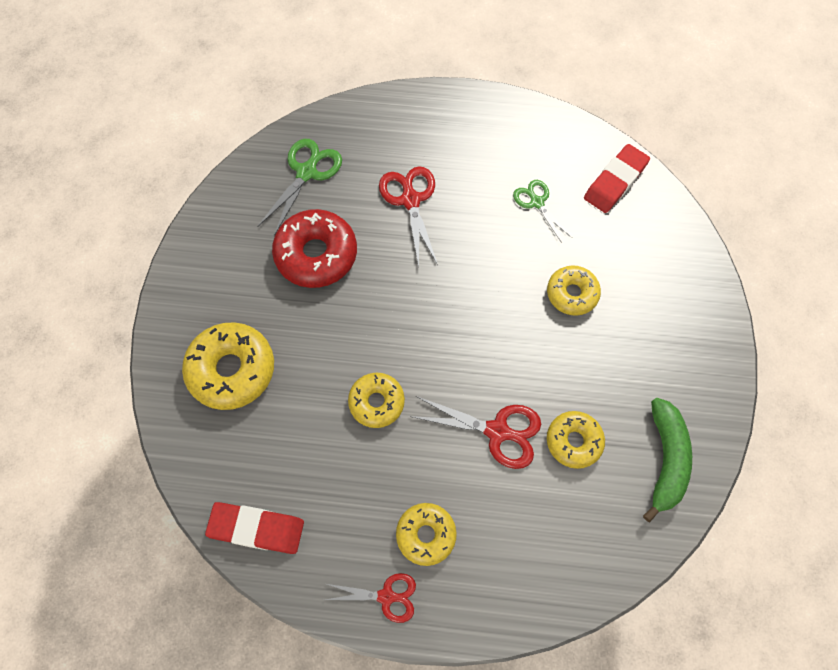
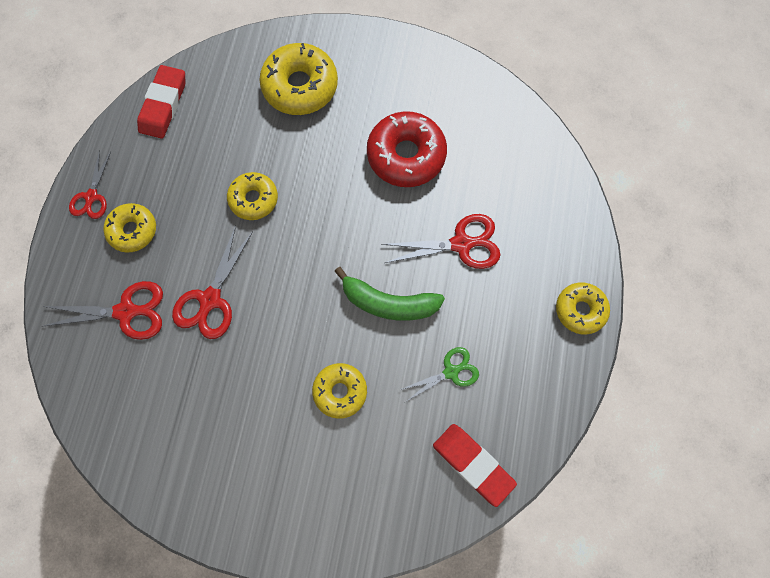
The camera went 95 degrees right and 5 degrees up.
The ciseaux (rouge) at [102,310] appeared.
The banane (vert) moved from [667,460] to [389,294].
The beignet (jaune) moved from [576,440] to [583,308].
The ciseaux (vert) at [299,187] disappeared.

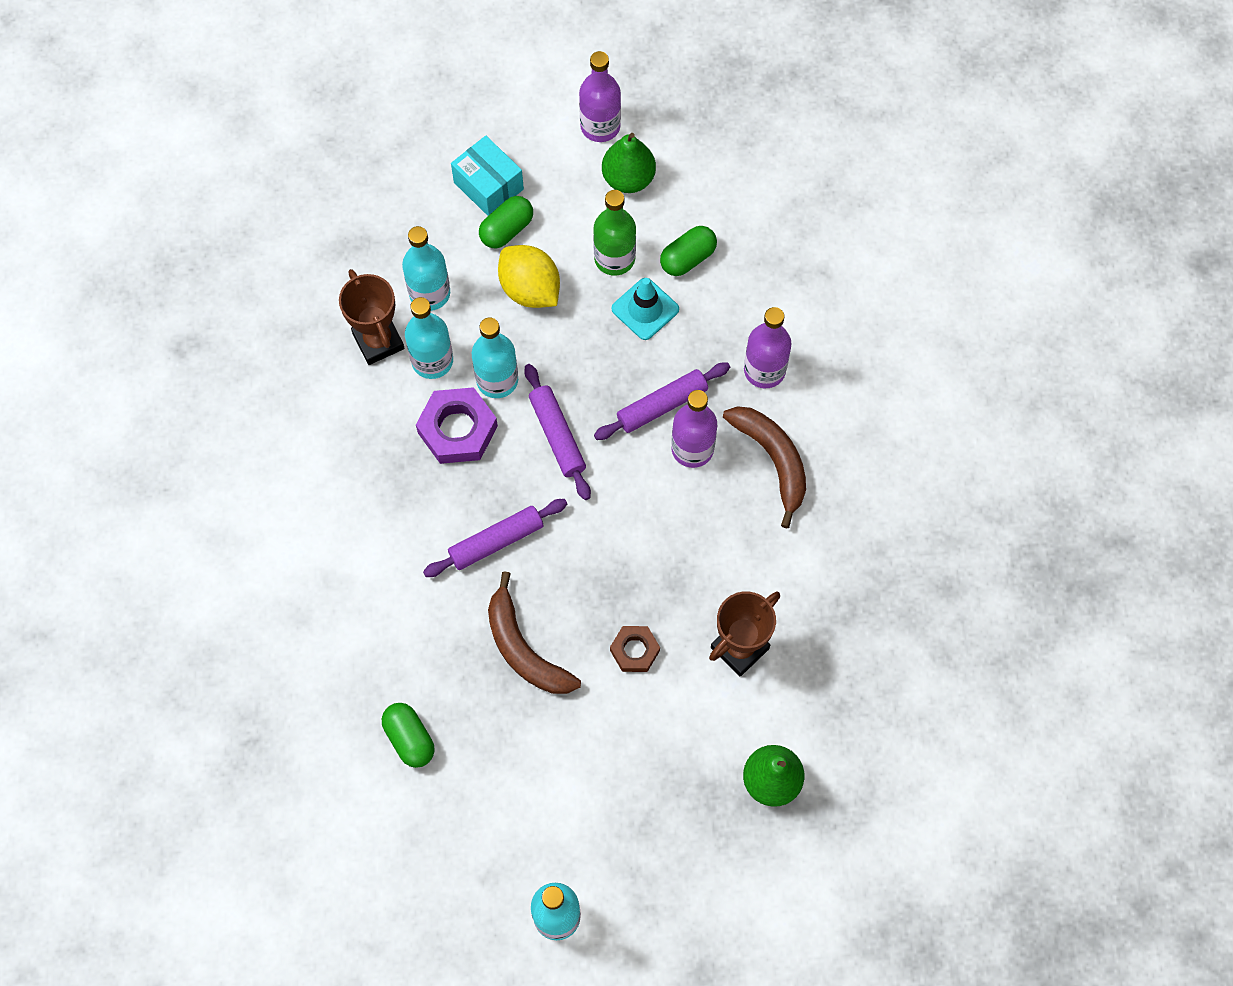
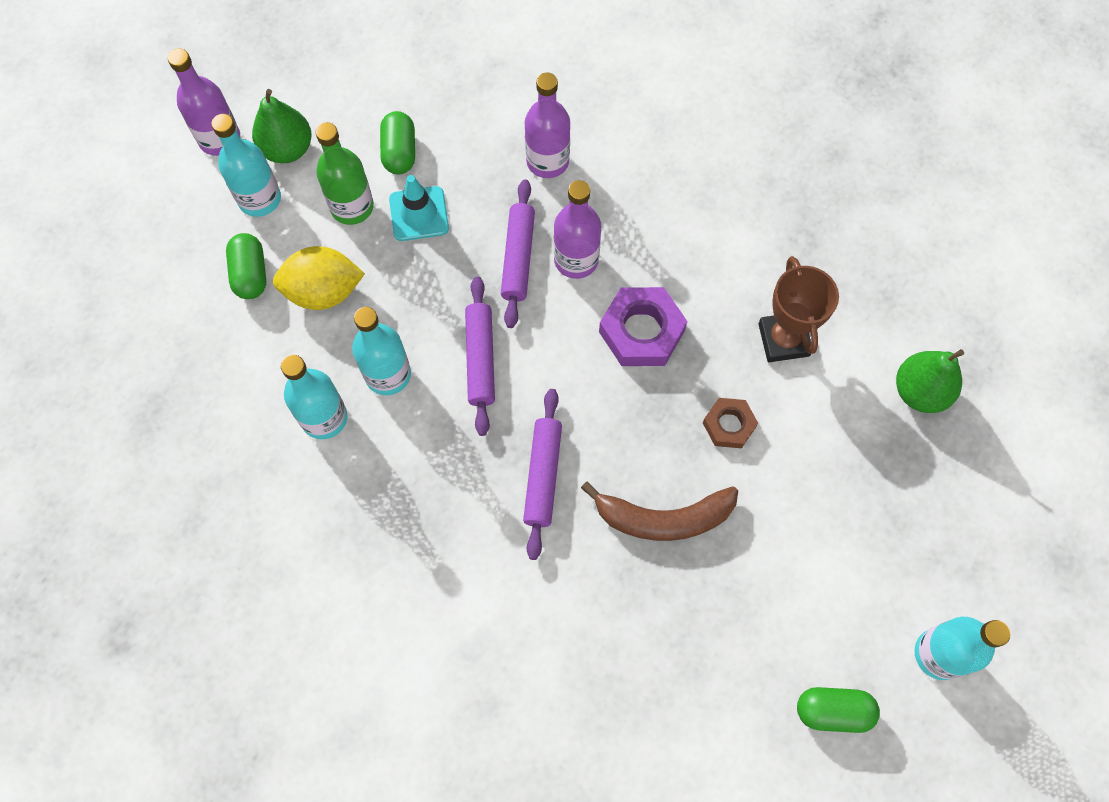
The camera went 55 degrees left and 0 degrees up.
The bouteille (turquoise) moved from [426,268] to [246,165].
The rouleau à pâtisserie (violet) at [557,432] turned 75 degrees clockwise.
The écrou (violet) moved from [457,425] to [643,326].
The gélule (vert) moved from [408,735] to [838,710].
The trophée (marron) at [371,317] disappeared.
The boîte (turquoise) at [487,176] disappeared.
The banane (marron) at [764,467] disappeared.

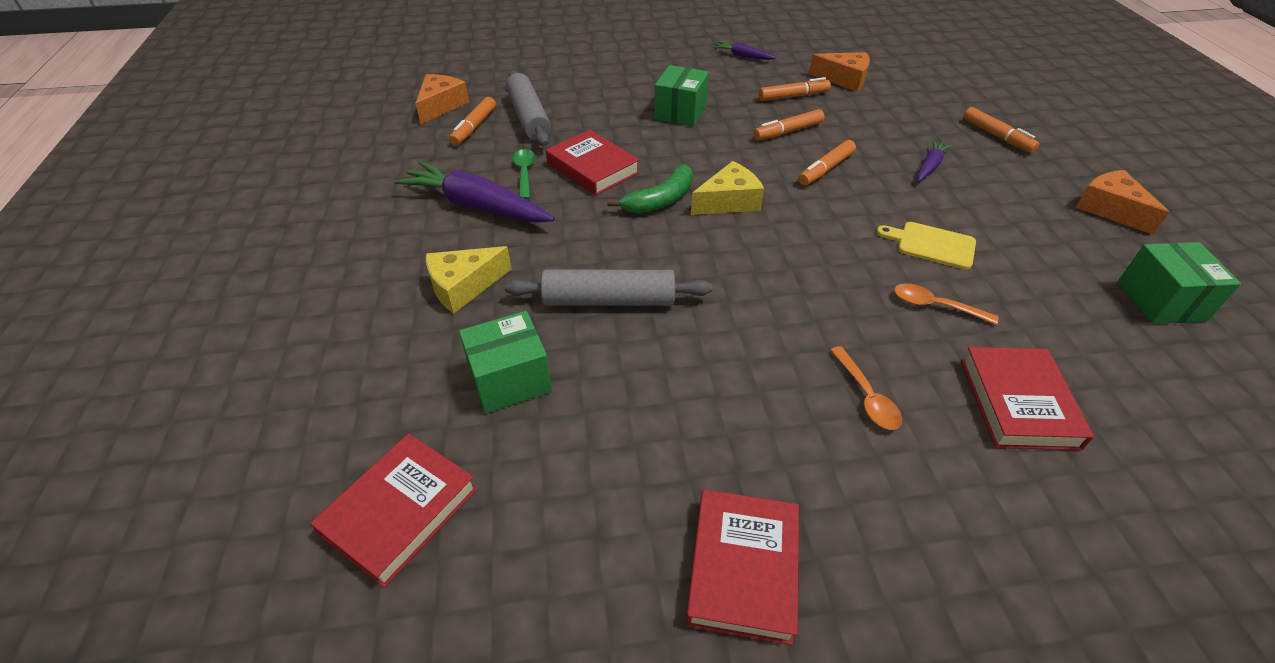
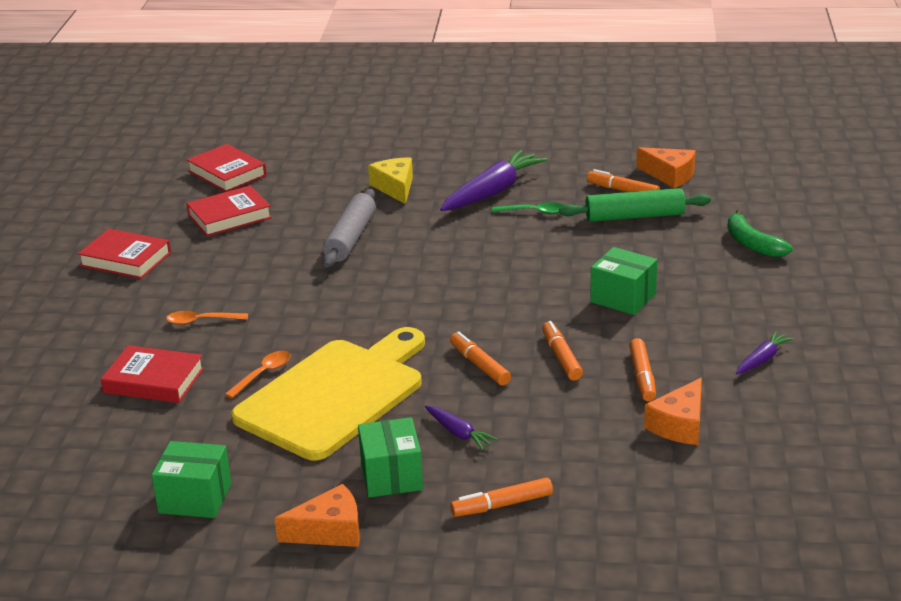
The camera went 105 degrees right and 15 degrees down.
The livre (rouge) moved from [593,163] to [229,211].
The planche à découper (jaune) at [926,246] changed to 2.48 times the size.
The boîte (vert) moved from [505,362] to [390,457].
The rouleau à pâtisserie (gris) at [528,108] became the rouleau à pâtisserie (vert) at [635,205].
The banane (vert) moved from [650,189] to [760,233].
The fromage (jaune) at [727,188] disappeared.

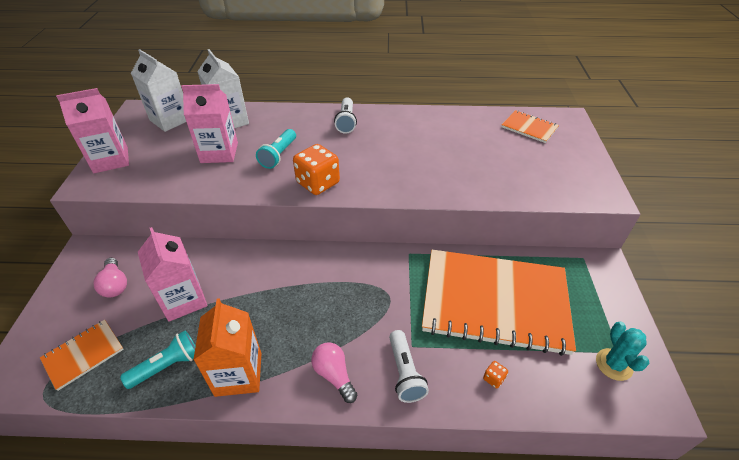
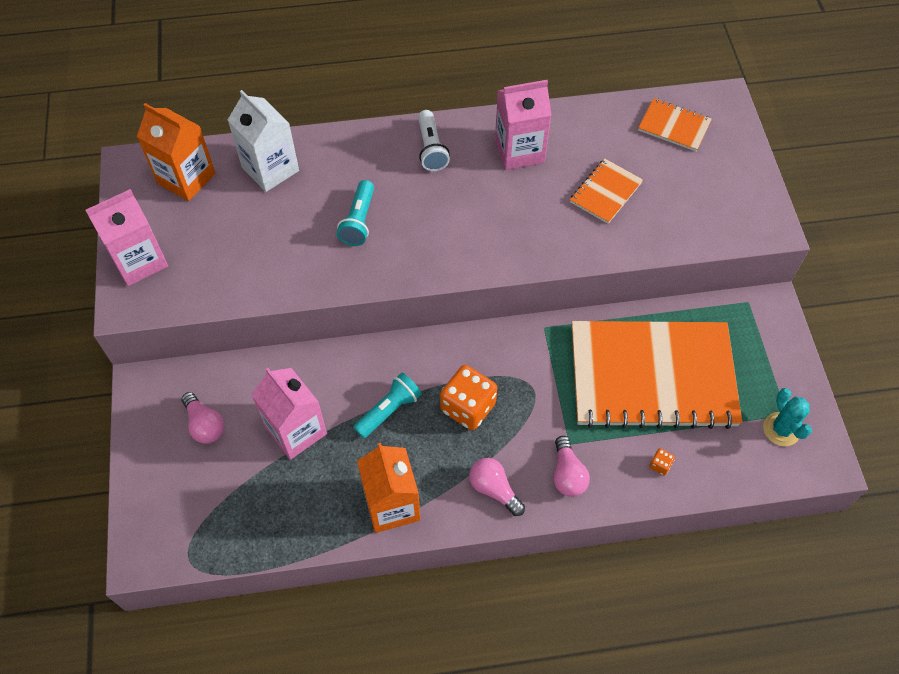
The camera went 10 degrees left and 15 degrees up.
The brique de lait (blanc) at [158,90] became the brique de lait (orange) at [176,152].
The lampe de poche (turquoise) moved from [158,360] to [387,405].
The dé (orange) moved from [316,169] to [468,397].
The brique de lait (rose) moved from [209,123] to [523,125].
The lampe de poche (blanc) at [409,366] was replaced by the ampoule (rose) at [571,466].
The carnet (orange) moved from [82,355] to [606,191].

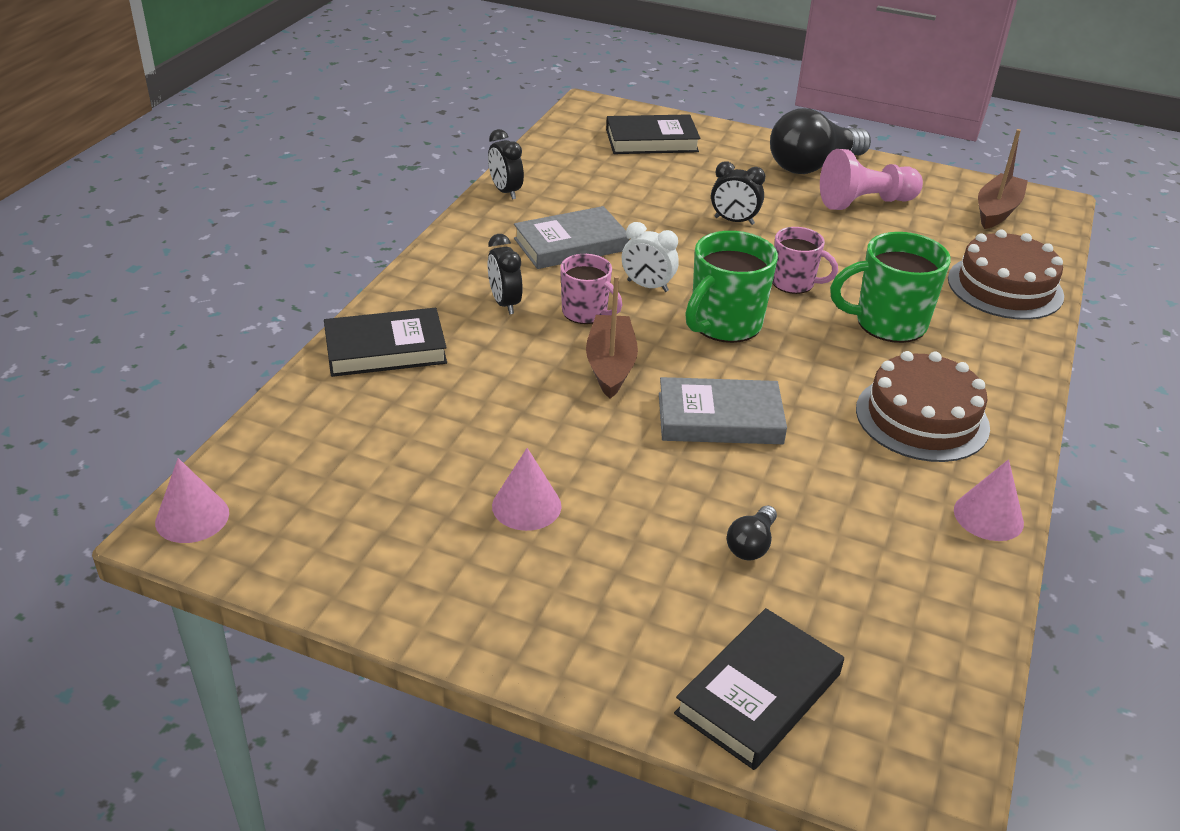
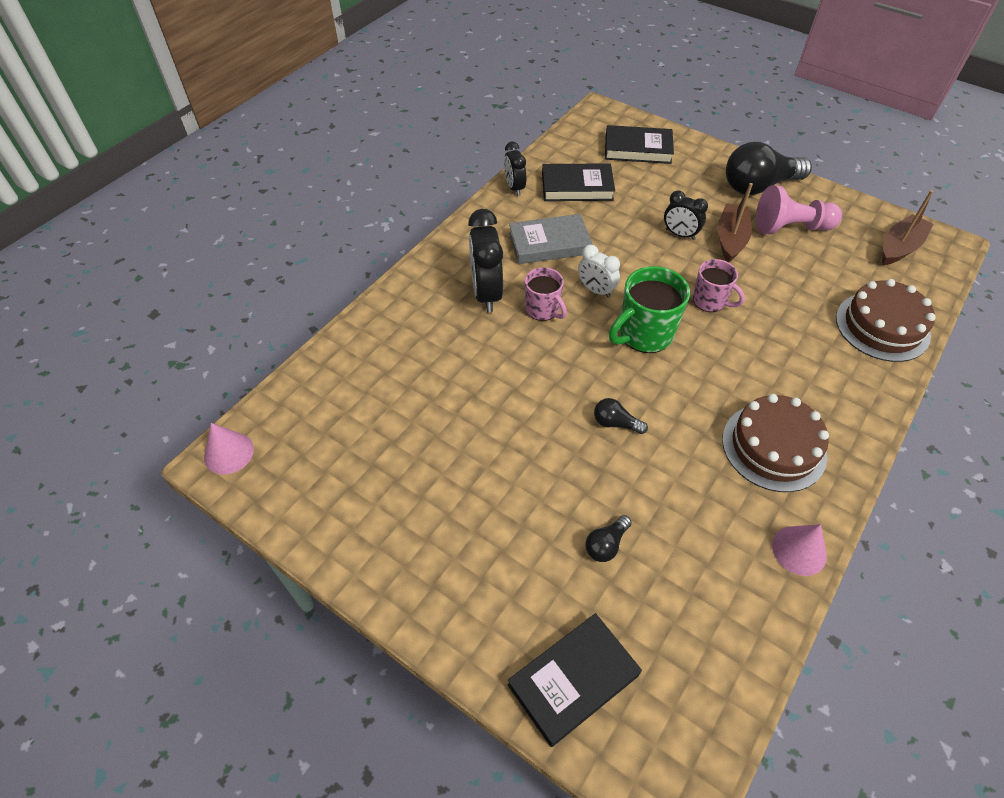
The camera went 15 degrees right and 15 degrees up.
The réveil (noir) at [505,274] changed to 1.69 times the size.
The livre (noir) moved from [385,342] to [578,182].
The livre (gris) at [723,410] was replaced by the ampoule (noir) at [621,416].
The bateau (marron) moved from [612,337] to [735,222].
The cône (rose) at [527,489] disappeared.
The tasse (vert) at [890,287] disappeared.

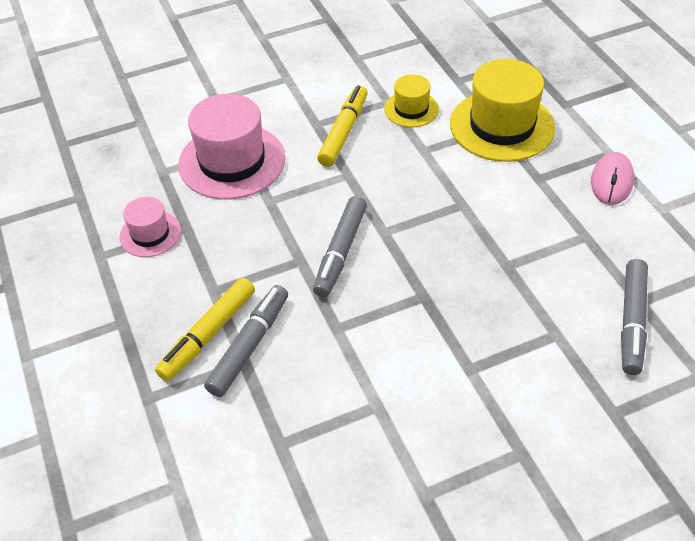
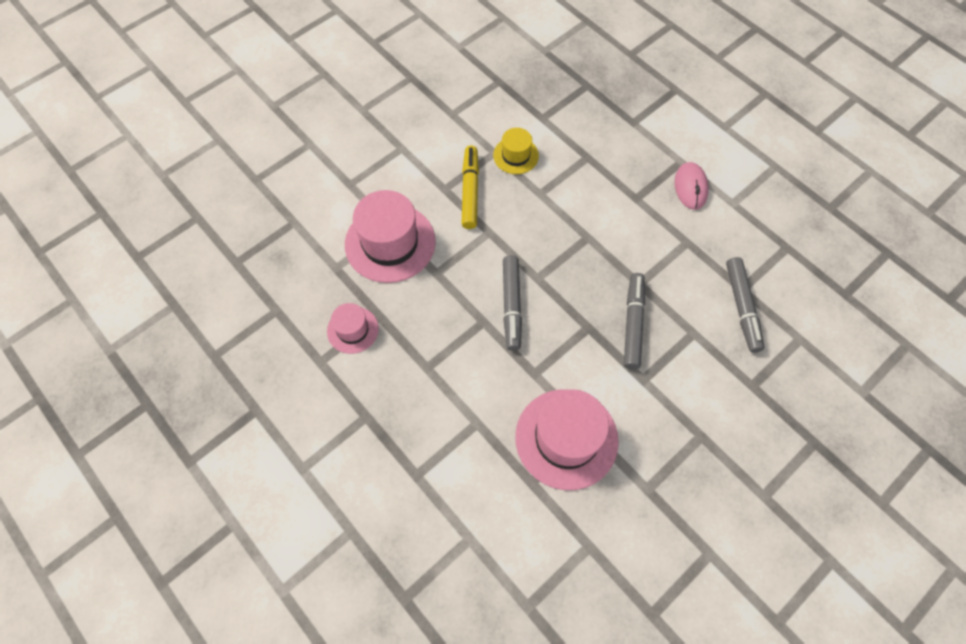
The camera went 20 degrees left and 15 degrees up.
The chapeau (rose) at [567,439] appeared.
The feutre (gris) moved from [246,341] to [634,321].
The feutre (jaune) at [205,329] disappeared.
The chapeau (jaune) at [502,110] disappeared.

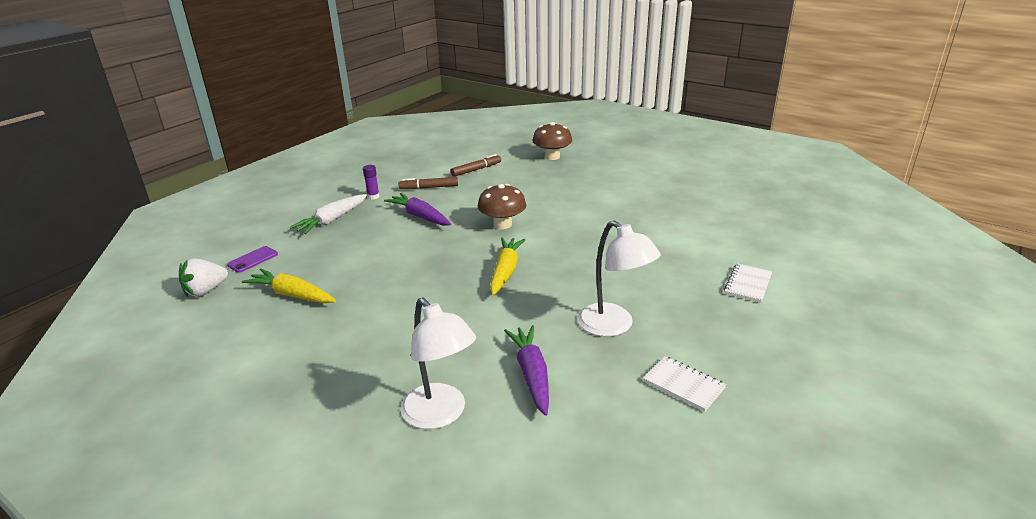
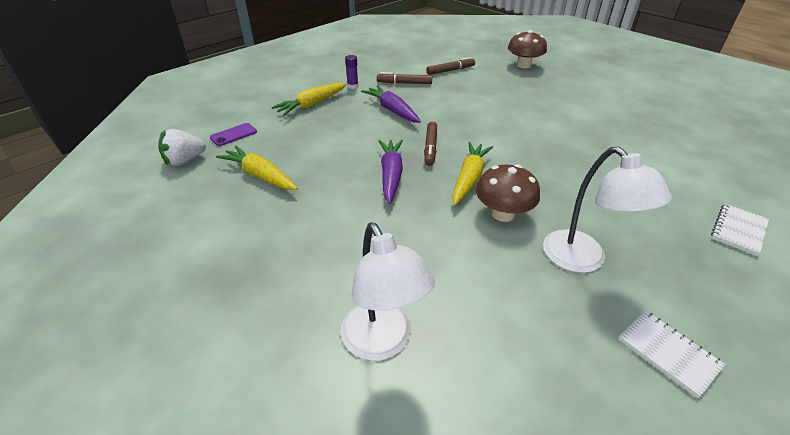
The camera went 10 degrees right and 10 degrees up.
The carotte (blanc) at [328,214] became the carotte (jaune) at [309,99].
The carotte (violet) moved from [526,370] to [391,172].
The feutre (marron) at [430,144] appeared.
The champignon (marron) moved from [502,206] to [508,193].

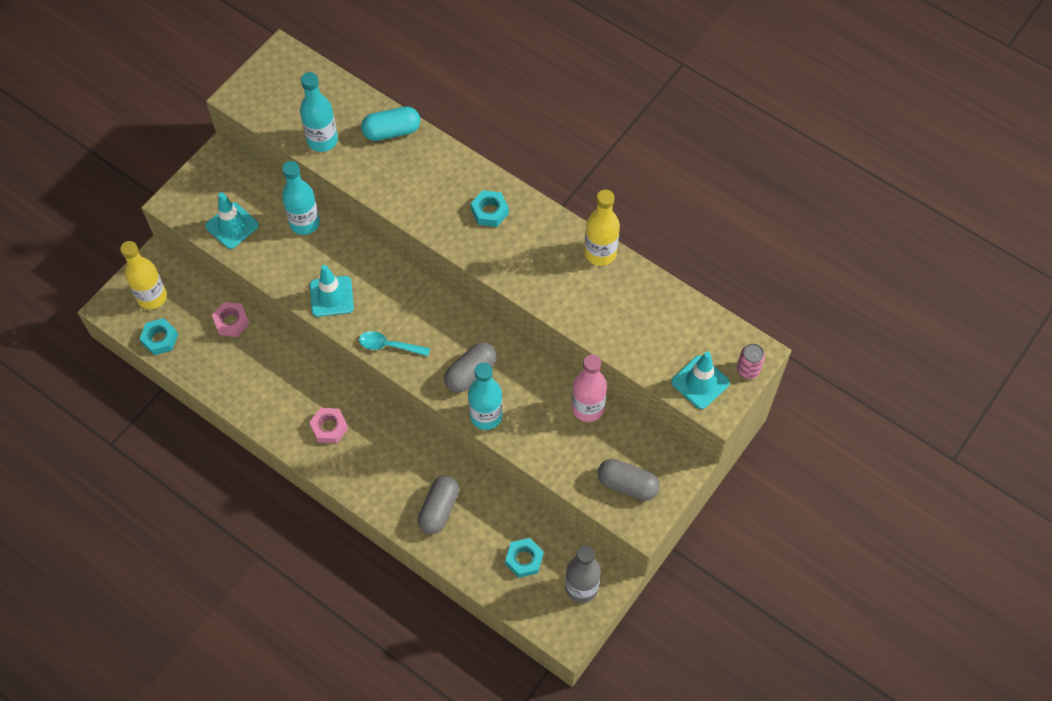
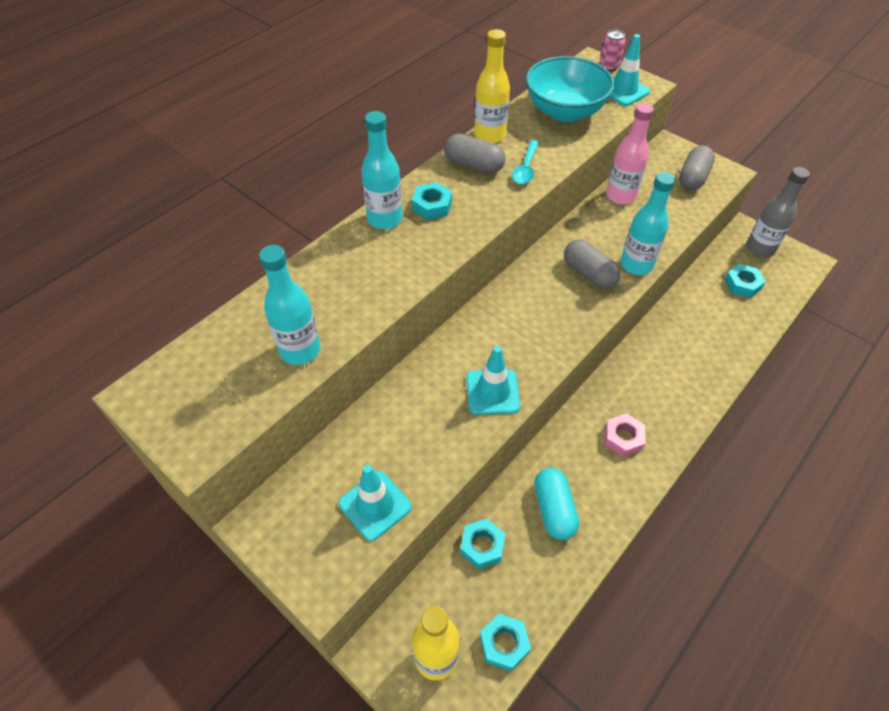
The camera went 85 degrees left and 10 degrees down.
The bouteille (turquoise) moved from [301,198] to [382,170].
The gélule (gris) moved from [438,505] to [474,154].
The écrou (rose) at [230,319] became the écrou (turquoise) at [482,544].
The cuillère (turquoise) moved from [394,343] to [525,162].
The bol (turquoise) at [570,89] appeared.
The gélule (turquoise) moved from [390,124] to [556,504].

